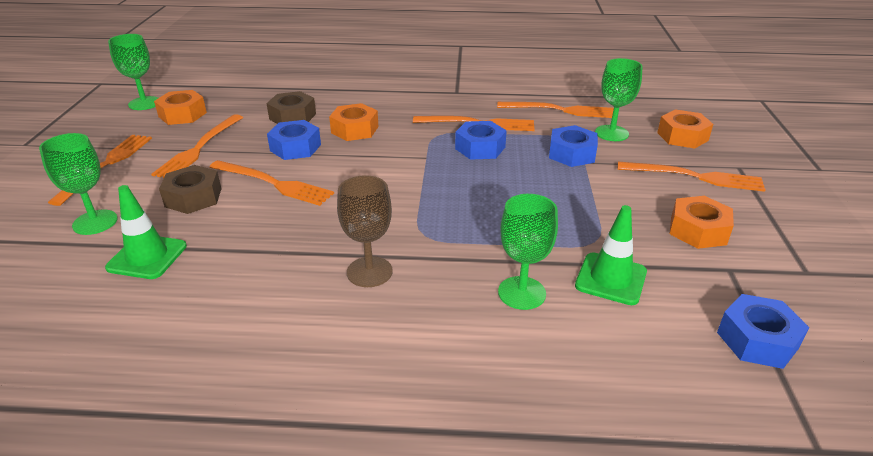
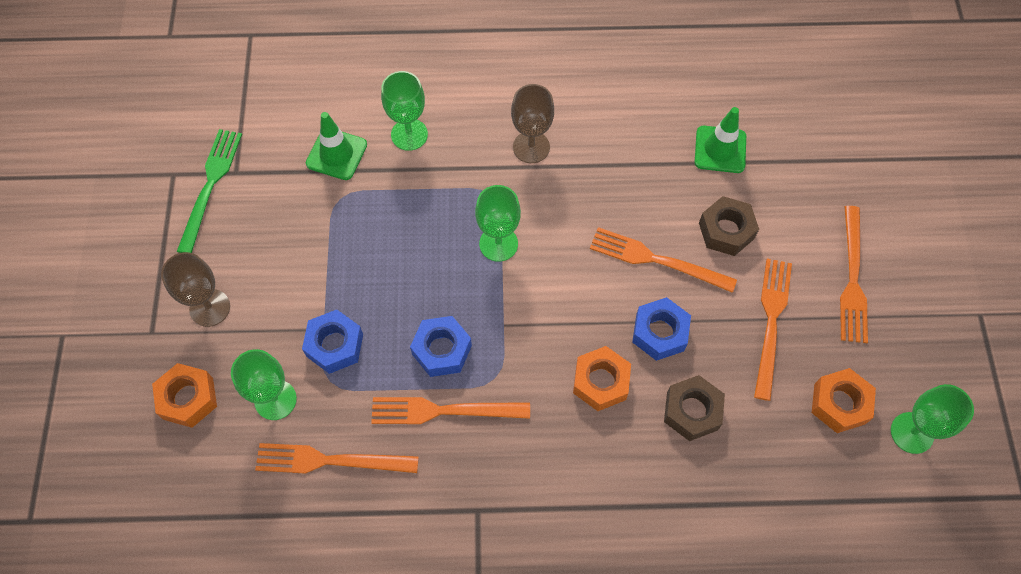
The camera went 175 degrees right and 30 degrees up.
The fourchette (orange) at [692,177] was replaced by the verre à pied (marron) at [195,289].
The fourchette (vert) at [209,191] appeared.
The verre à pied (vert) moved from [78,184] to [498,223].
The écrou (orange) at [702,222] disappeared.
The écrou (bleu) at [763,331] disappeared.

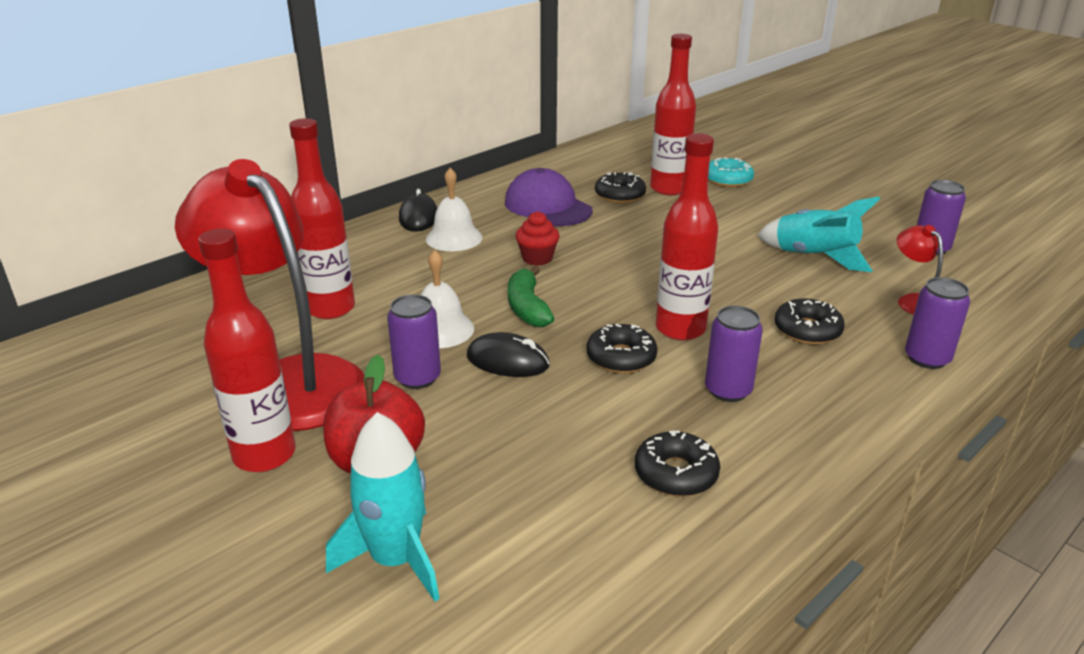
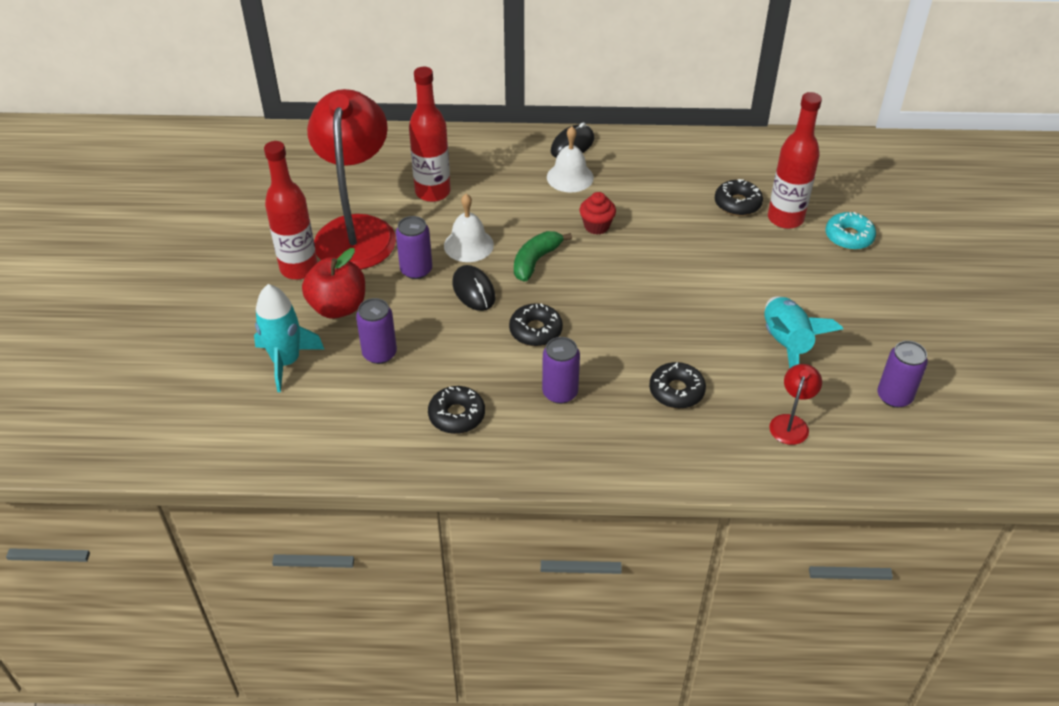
The camera went 45 degrees right and 15 degrees up.
The canette (violet) moved from [937,323] to [376,331].
The casquette (violet) at [549,197] disappeared.
The bouteille (rouge) at [687,237] disappeared.

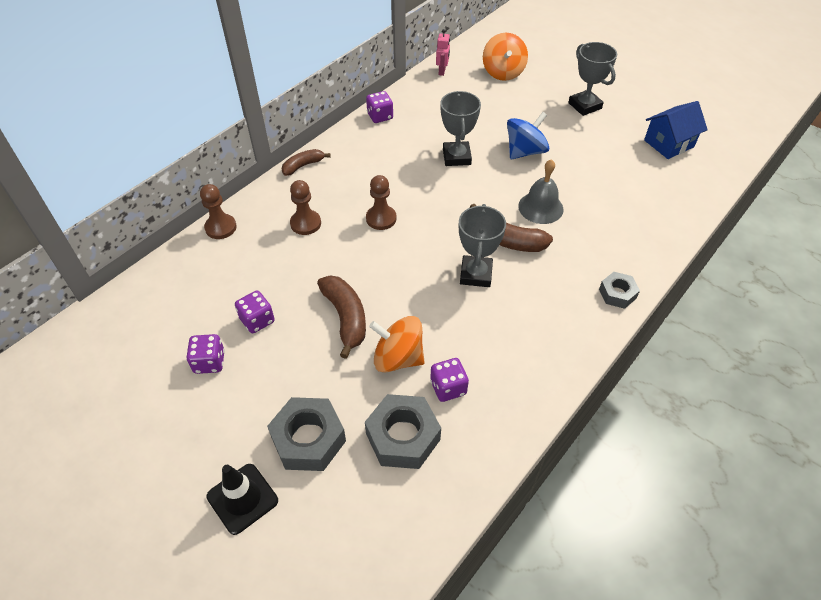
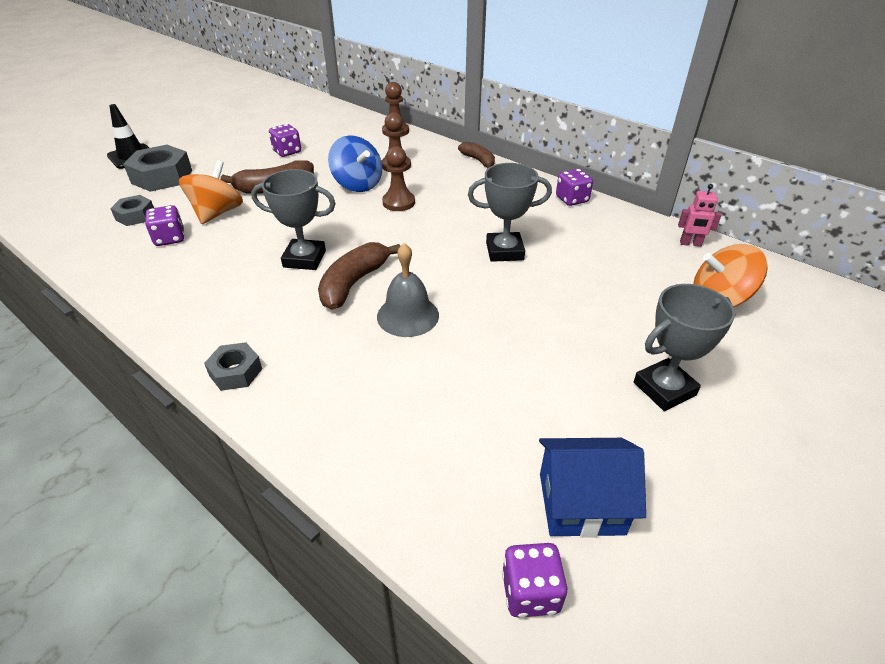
The camera went 90 degrees right and 10 degrees down.
The écrou (gris) at [403,431] changed to 0.58 times the size.
The toupie (bleu) moved from [528,135] to [355,163].
The dé (violet) moved from [206,354] to [534,580].
The maison (bleu) at [676,130] turned 60 degrees counterclockwise.

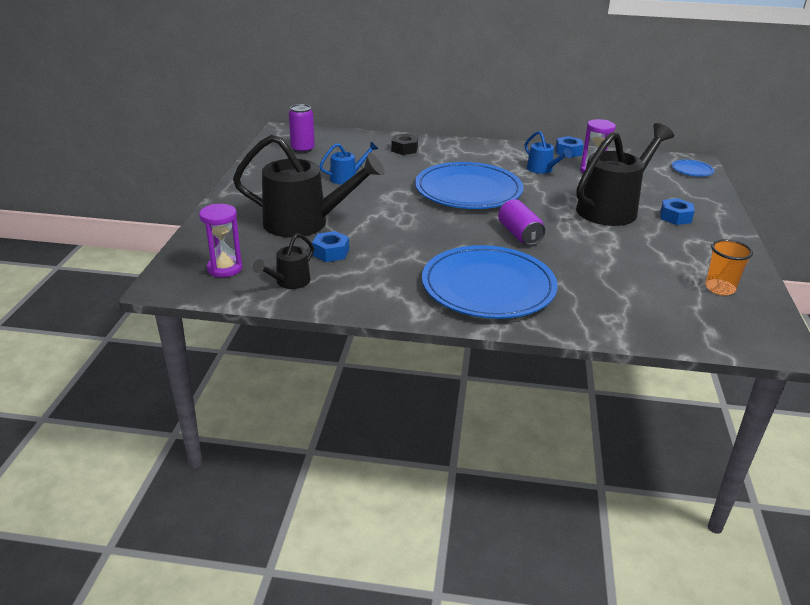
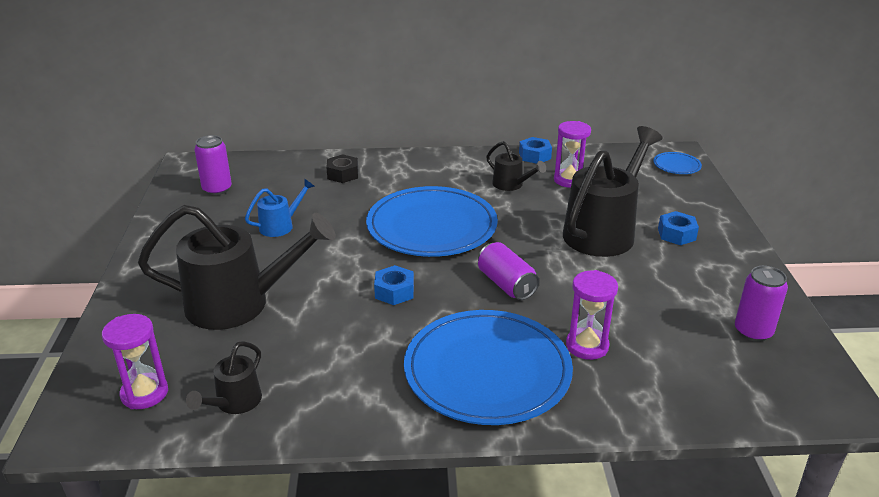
The camera went 10 degrees left and 0 degrees up.
The écrou (bleu) moved from [330,246] to [394,285].
The arrosoir (bleu) at [548,152] became the arrosoir (noir) at [516,166].
The sablier (violet) at [592,315] appeared.
The gobelet (orange) at [729,267] was replaced by the canette (violet) at [761,304].

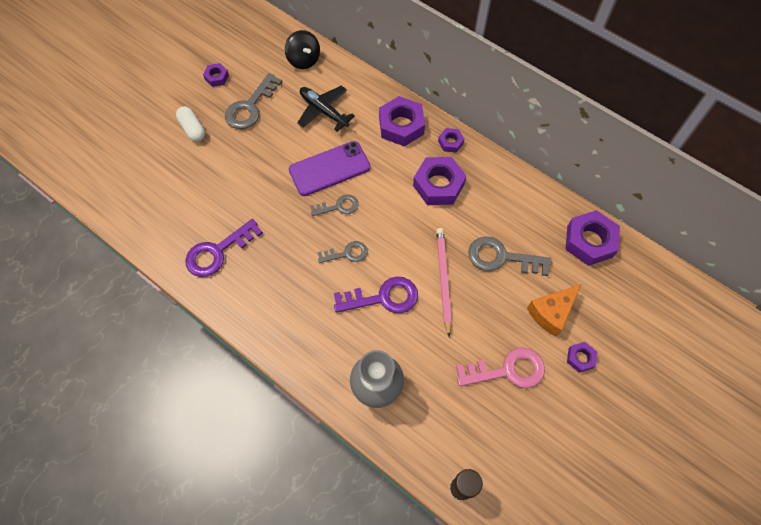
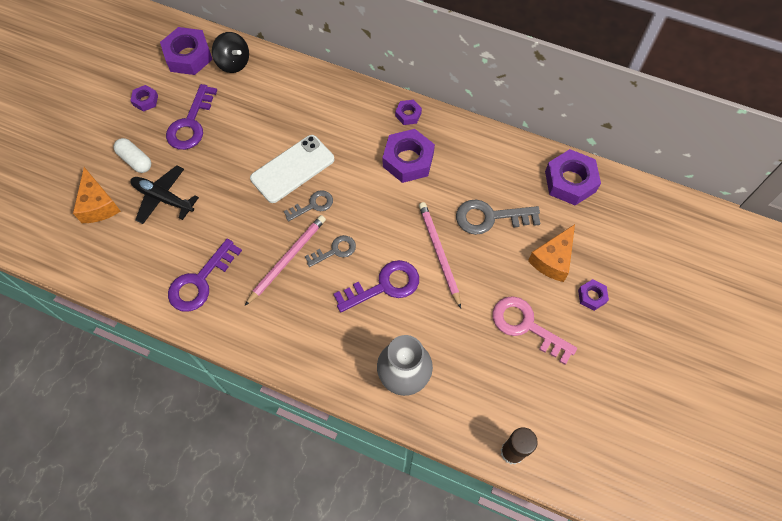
The camera went 15 degrees left and 0 degrees up.
The fromage (orange) at [97,195] appeared.
The avion (noir) moved from [326,108] to [164,194].
The écrou (violet) moved from [402,121] to [186,51].
The clé (gris) at [253,101] became the clé (violet) at [191,117].
The crayon (rose) at [285,260] appeared.
The téléphone (violet) at [330,168] became the téléphone (blanc) at [292,169].
The clé (rose) at [500,367] turned 120 degrees counterclockwise.

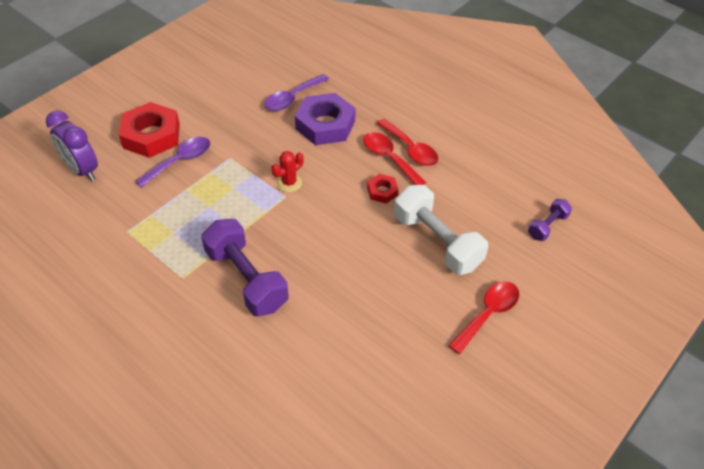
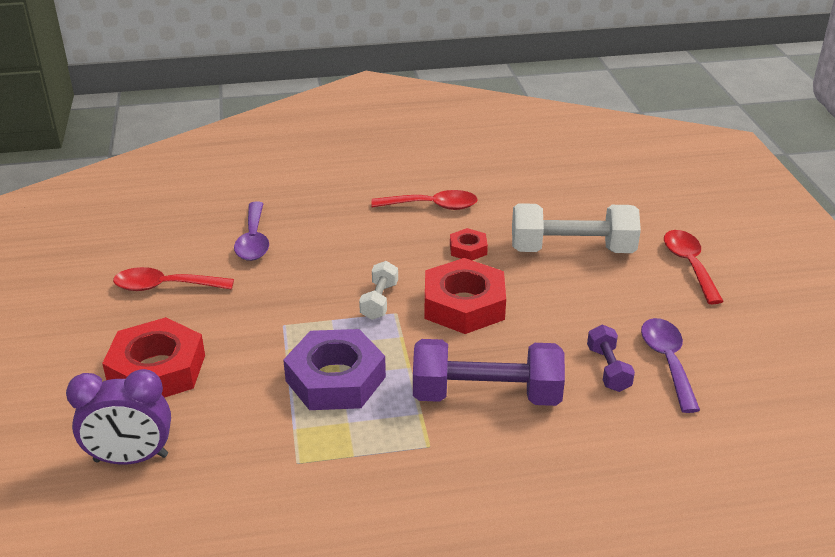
The camera went 50 degrees left and 15 degrees down.
The cuillère (rouge) moved from [394,158] to [173,279].
The écrou (violet) moved from [325,119] to [334,369].
The cactus (rouge) at [287,171] was replaced by the haltère (blanc) at [378,290].
The écrou (rouge) at [465,296] appeared.
The haltère (violet) moved from [550,220] to [611,358].
The cuillère (violet) moved from [172,162] to [670,365].

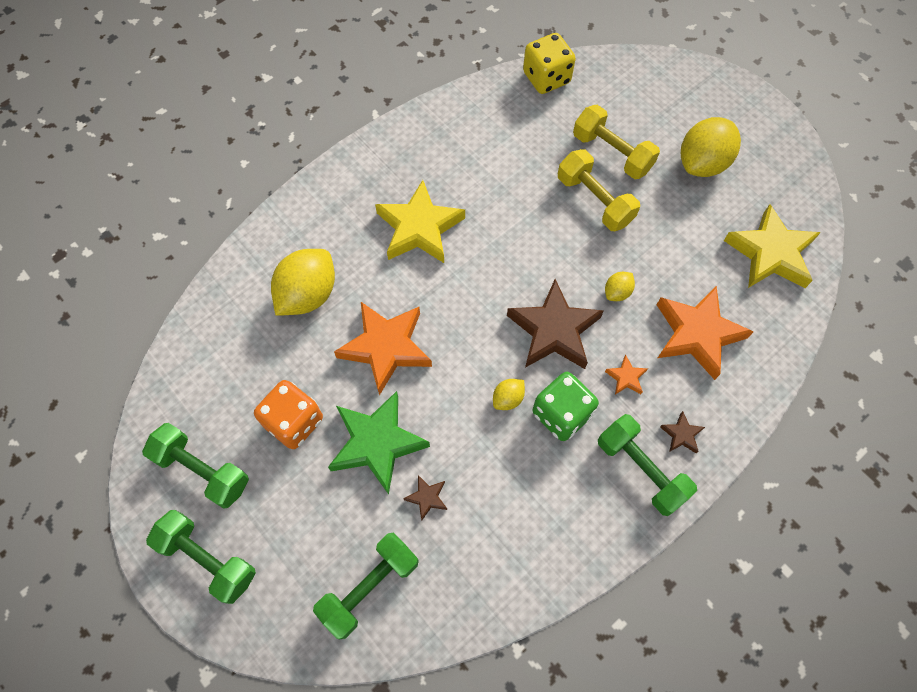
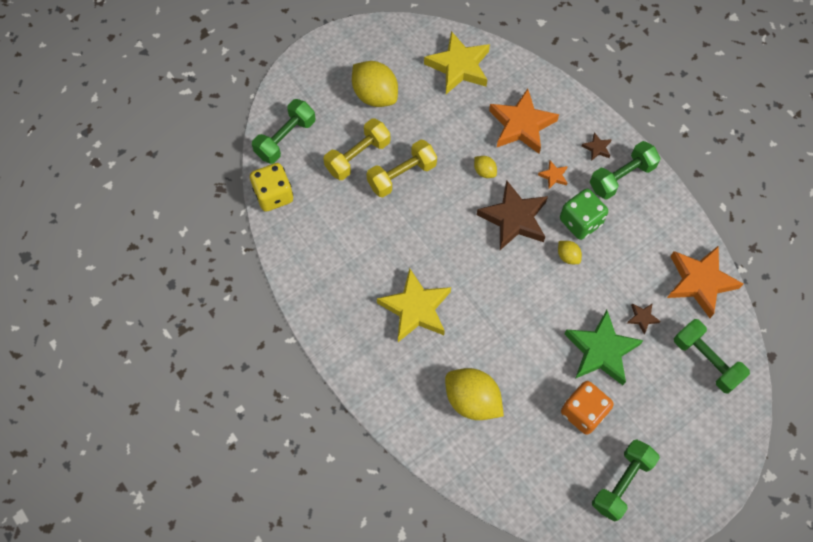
The camera went 85 degrees left and 0 degrees up.
The haltère (vert) moved from [201,557] to [283,131].
The étoile (orange) moved from [383,349] to [705,281].

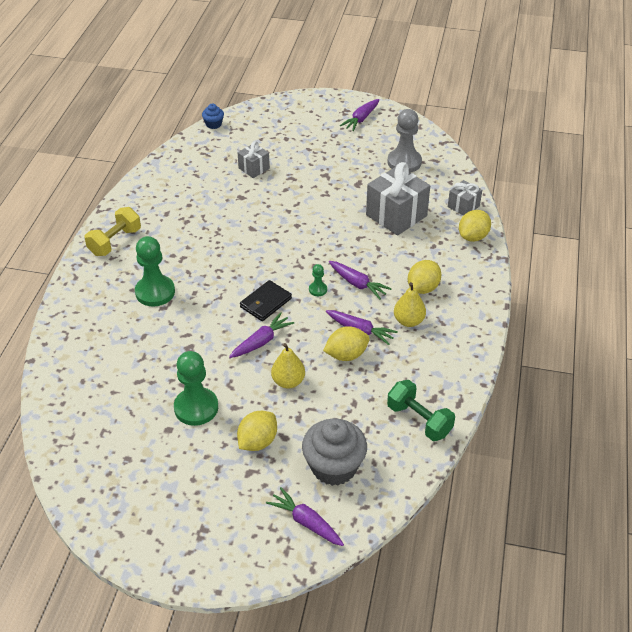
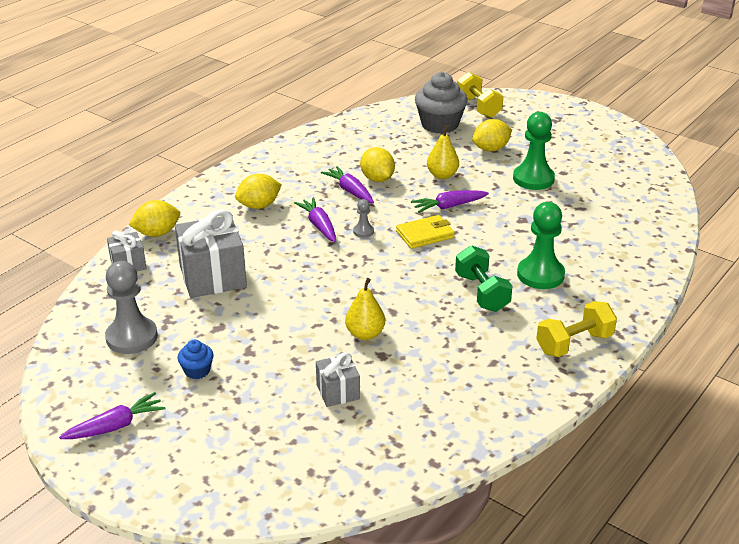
The camera went 155 degrees left and 10 degrees down.
The muffin (bleu) moved from [213,116] to [196,359].
The poire (jaune) moved from [410,304] to [365,309].
The pion (vert) at [318,280] became the pion (gris) at [363,218].
The citron (jaune) at [346,343] turned 60 degrees clockwise.
The portefeuille (noir) at [266,300] became the portefeuille (jaune) at [425,232].
The haltère (vert) moved from [421,410] to [484,278].
The carotte (violet) at [305,516] was replaced by the haltère (jaune) at [480,95].

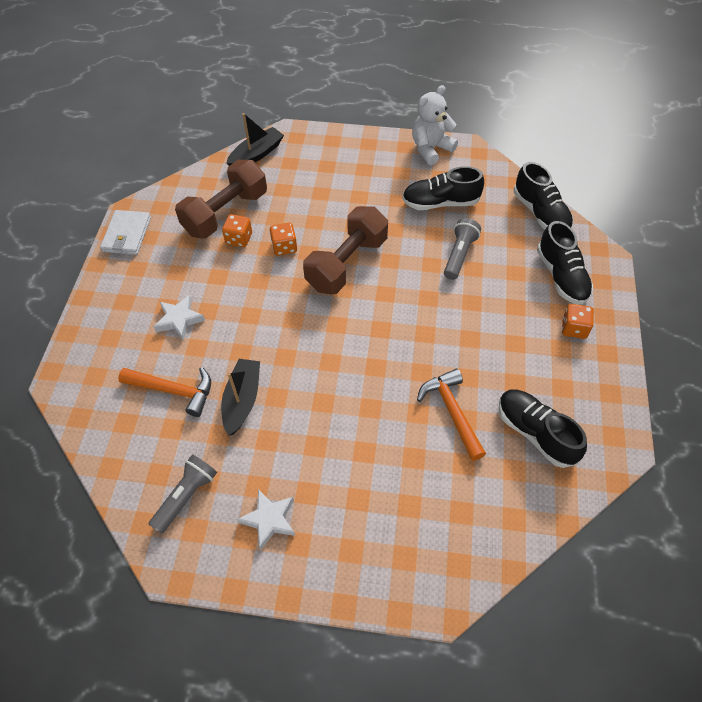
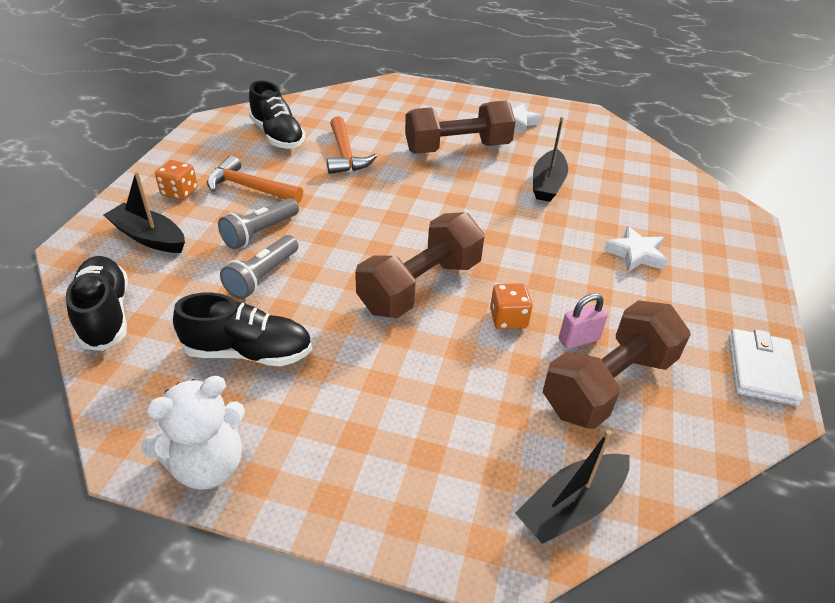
The camera went 175 degrees left and 15 degrees down.
The chaussure (noir) at [565,263] was replaced by the bateau (noir) at [144,212].
The marteau (orange) moved from [164,392] to [255,179].
The lampe de poche (gris) moved from [182,494] to [258,223].
The haltère (marron) at [460,127] appeared.
The dé (orange) at [237,230] was replaced by the cadenas (rose) at [583,321].

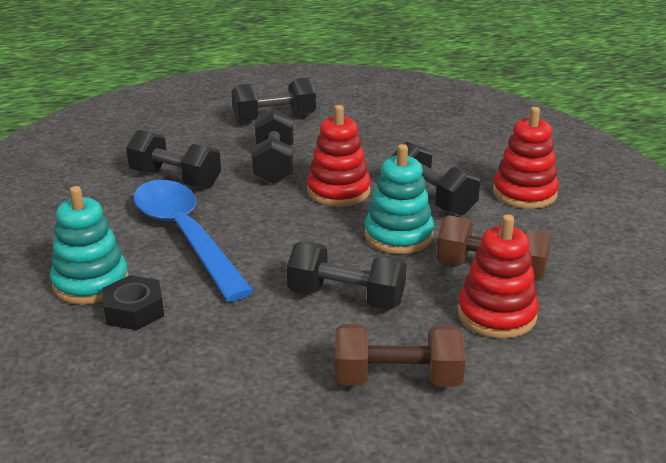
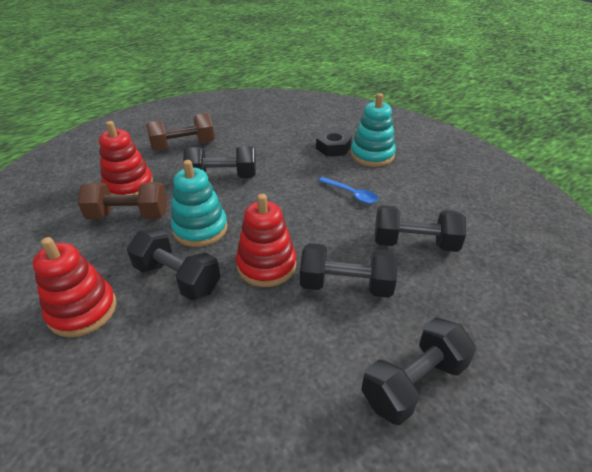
The camera went 160 degrees right and 10 degrees up.
The haltère (noir) at [272,146] turned 60 degrees counterclockwise.
The cuillère (bleu) at [193,241] changed to 0.43 times the size.

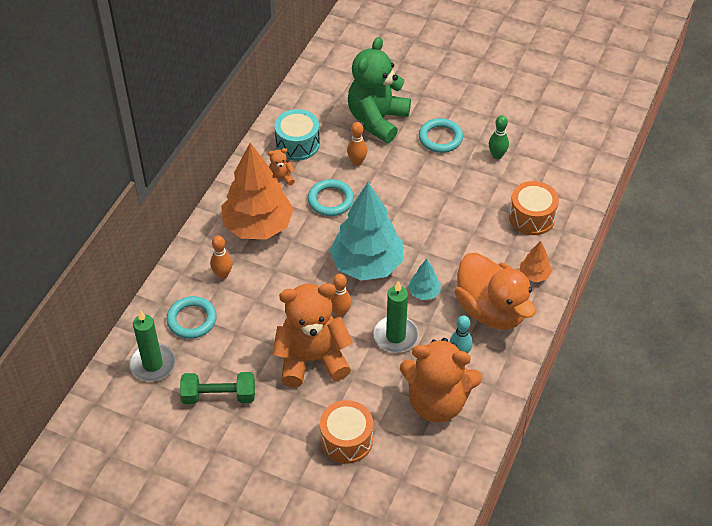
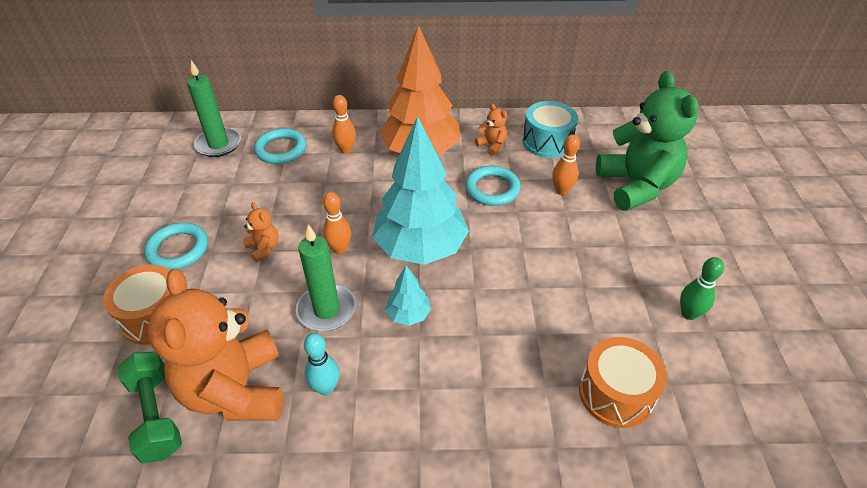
The camera went 65 degrees right and 5 degrees down.
The haltère (vert) moved from [217,388] to [150,408].
The anneau (turquoise) moved from [441,135] to [176,246].
The ours en peluche (orange) at [312,335] changed to 0.41 times the size.
The ours en peluche (vert) at [379,90] turned 75 degrees clockwise.
The canard (orange) at [495,291] disappeared.
The arbre (orange) at [536,261] disappeared.

